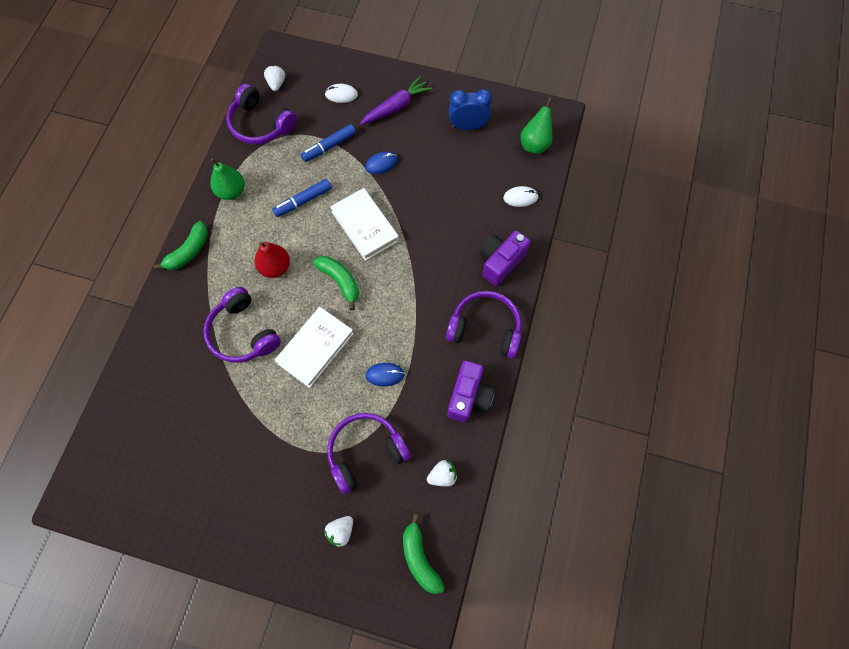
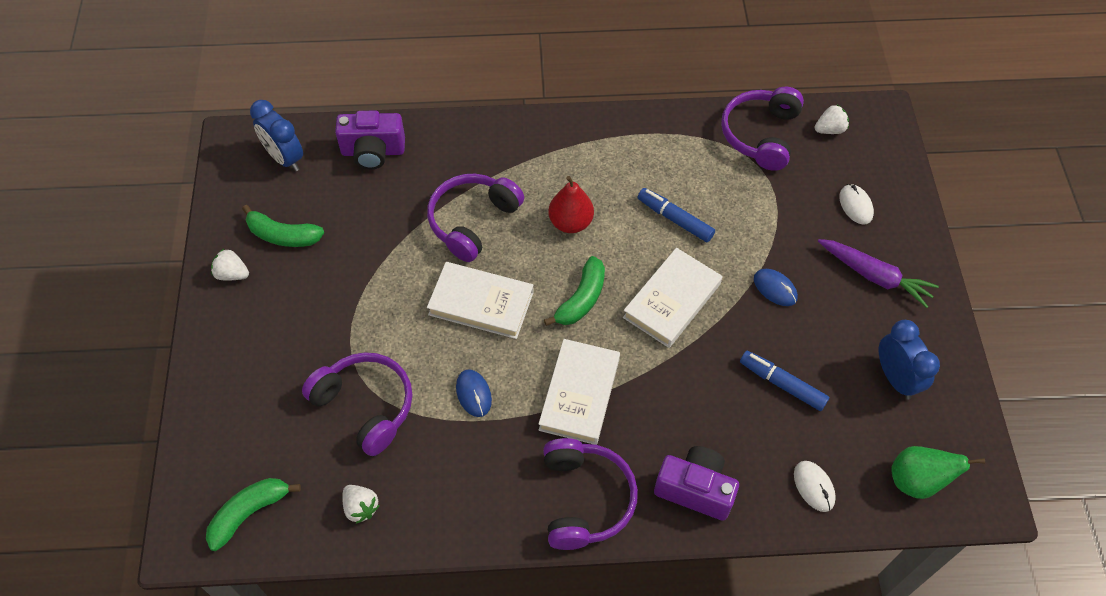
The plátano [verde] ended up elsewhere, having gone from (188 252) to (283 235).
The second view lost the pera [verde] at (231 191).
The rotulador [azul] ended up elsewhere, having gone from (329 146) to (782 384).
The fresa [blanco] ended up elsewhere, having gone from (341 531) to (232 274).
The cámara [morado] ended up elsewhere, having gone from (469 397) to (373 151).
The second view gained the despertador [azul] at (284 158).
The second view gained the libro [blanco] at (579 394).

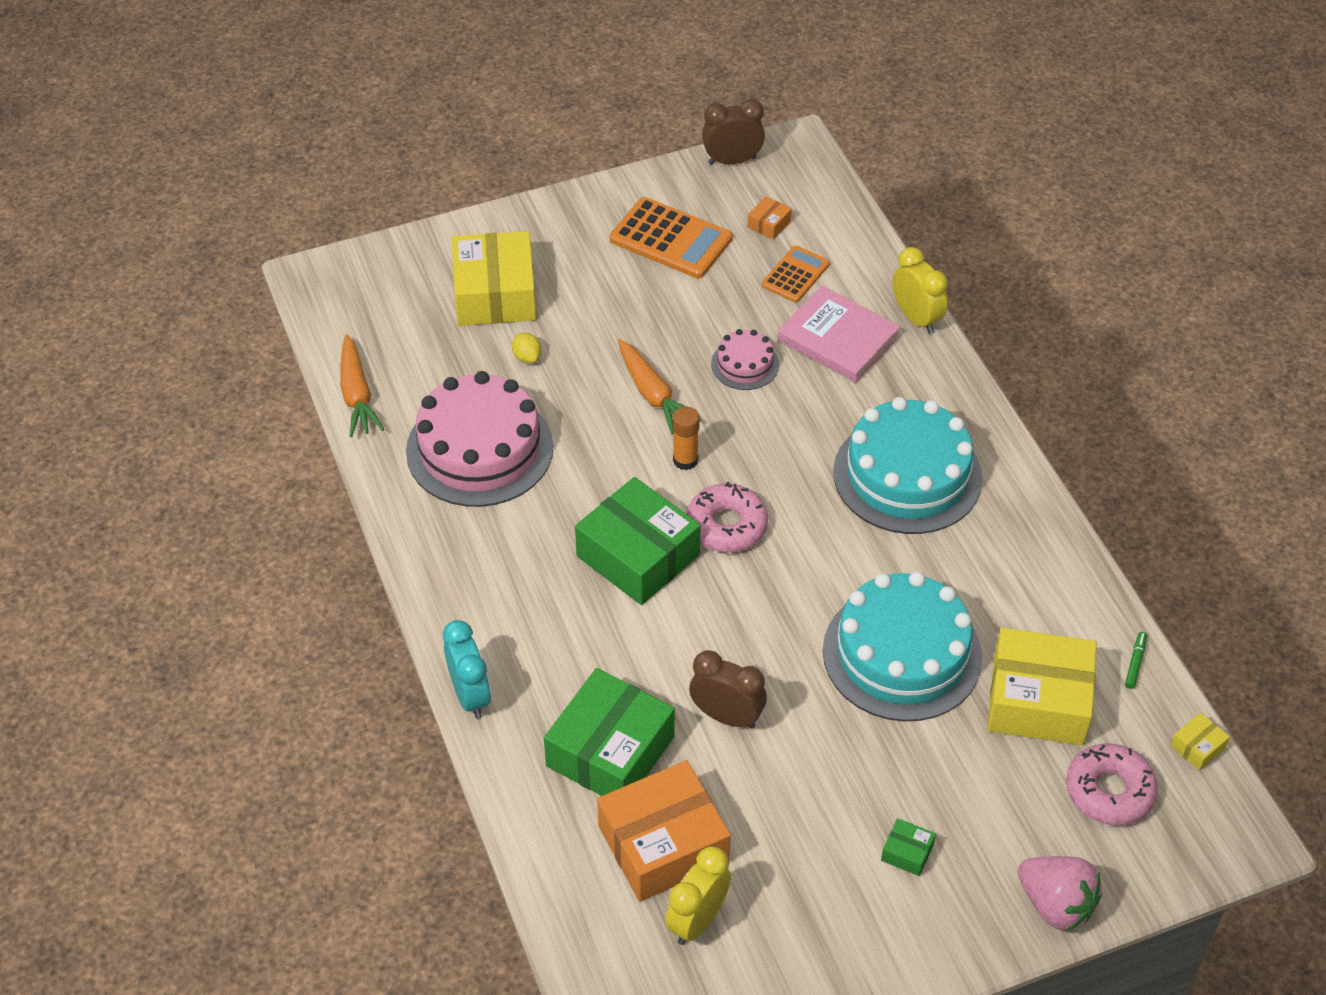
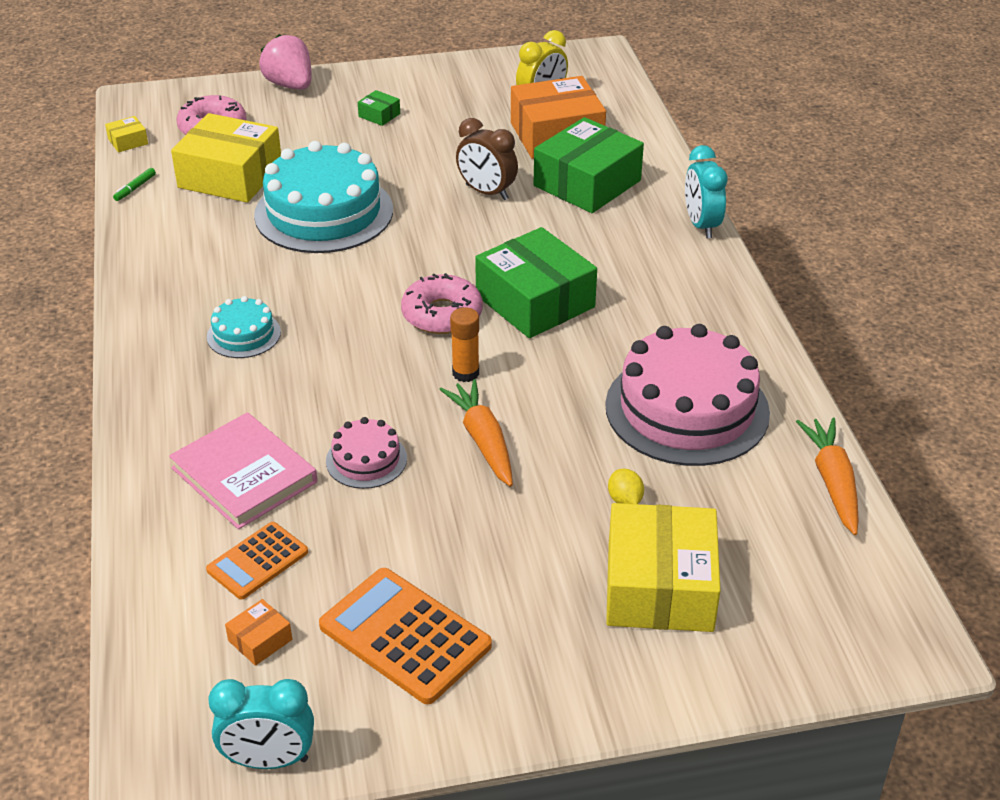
What was the despertador [marrón] at (732 160) turned into the despertador [turquesa] at (269 760).
The size of the tarta [turquesa] at (907 475) changed by a factor of 0.48.
The second view lost the despertador [amarillo] at (916 318).

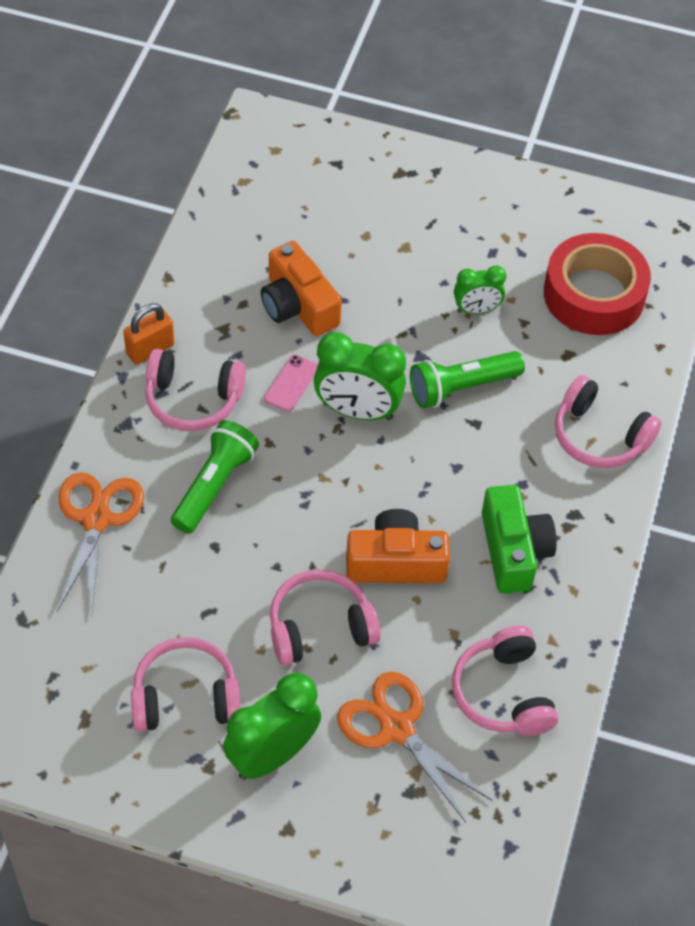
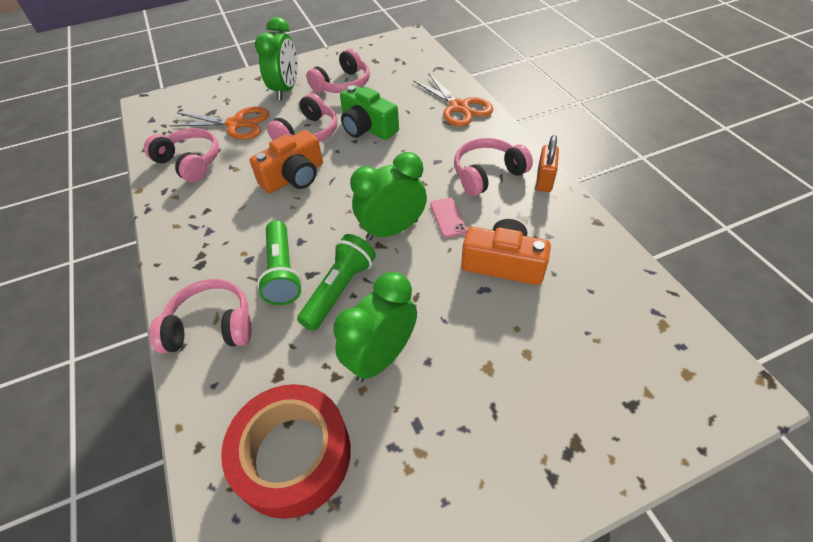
The lámpara de mano [verde] ended up elsewhere, having gone from (214 485) to (282 272).
The size of the despertador [verde] at (476 309) changed by a factor of 1.71.
The cámara [verde] ended up elsewhere, having gone from (513 551) to (367 127).

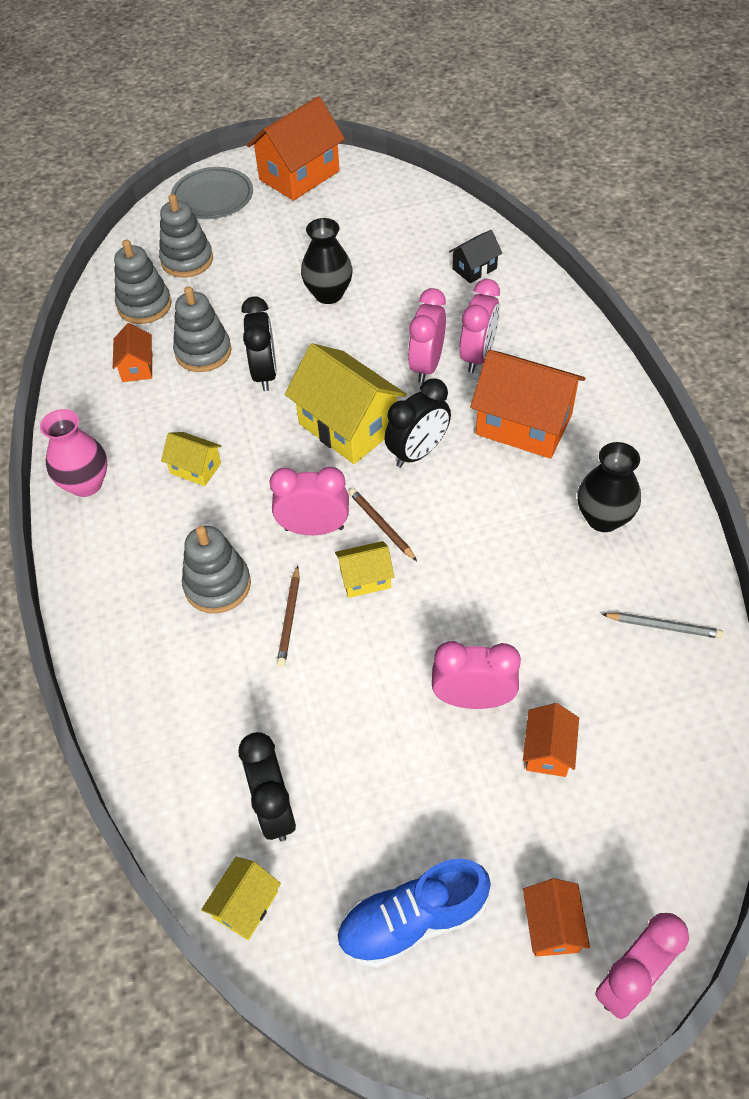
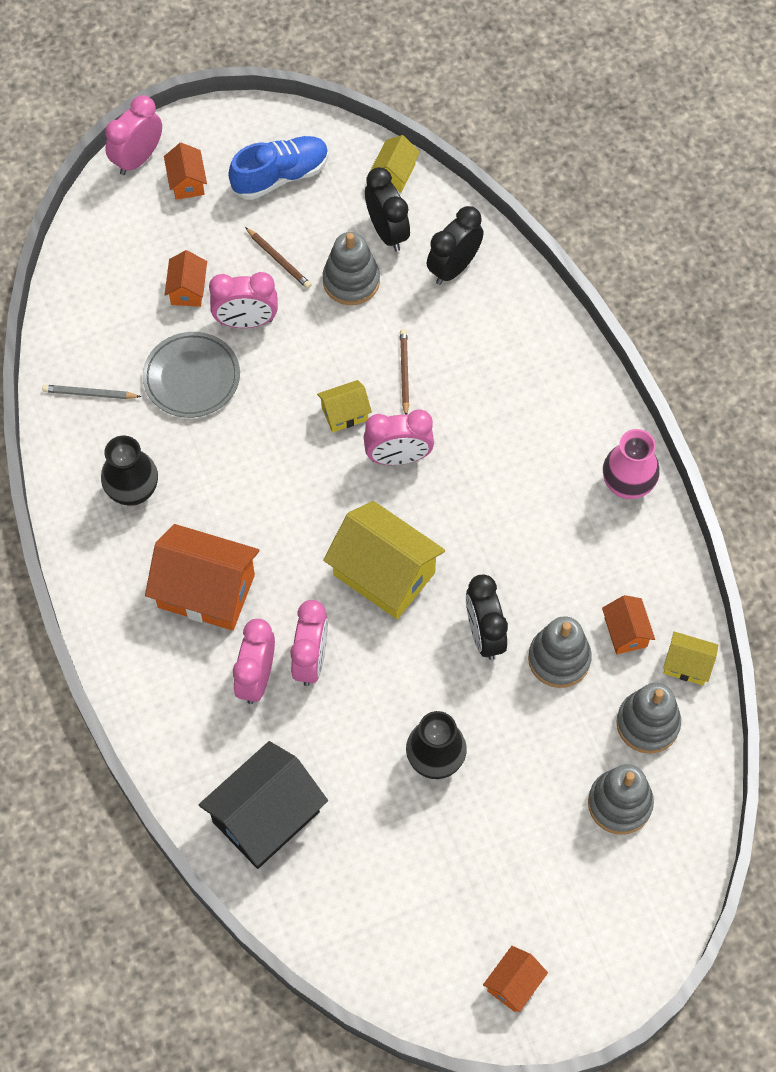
The casa [amarillo] ended up elsewhere, having gone from (195 468) to (687 665).
The plato [gris] ended up elsewhere, having gone from (213 197) to (192 377).
The juguete apilable [gris] ended up elsewhere, having gone from (217 585) to (351 281).
The size of the casa [naranja] at (299 175) changed by a factor of 0.50.
The lápiz [marrón] ended up elsewhere, having gone from (381 525) to (279 260).
The despertador [negro] ended up elsewhere, having gone from (418 453) to (453 268).
The size of the casa [negro] at (474 269) changed by a factor of 1.99.

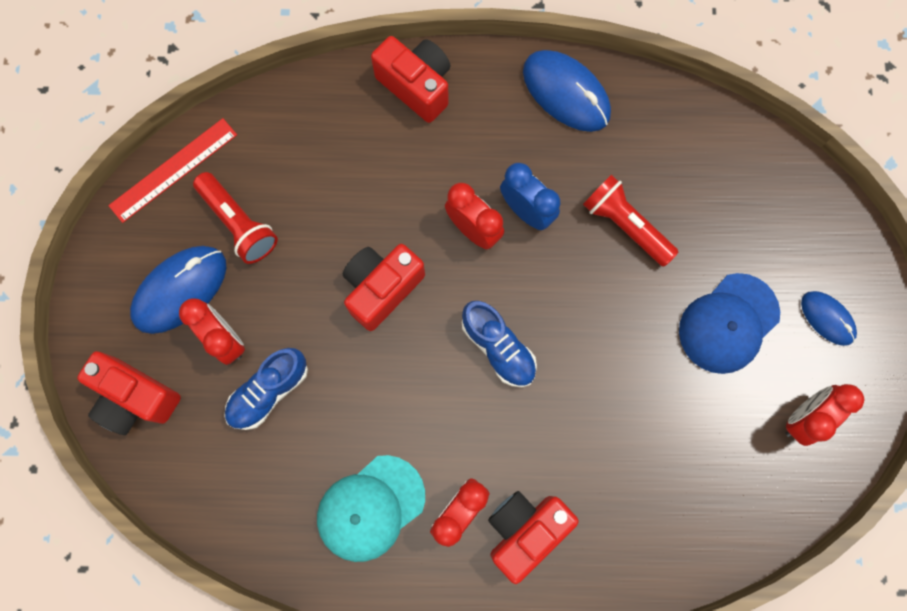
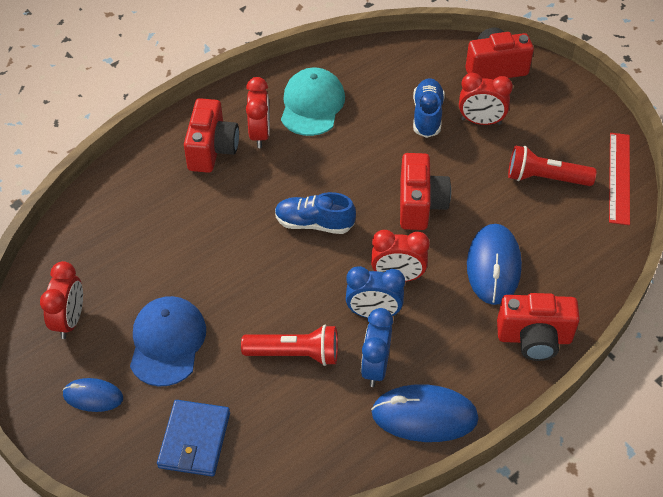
The ratón [azul] ended up elsewhere, having gone from (180 290) to (493 266).
The second view gained the cartera [azul] at (194 440).
The second view gained the despertador [azul] at (375 367).

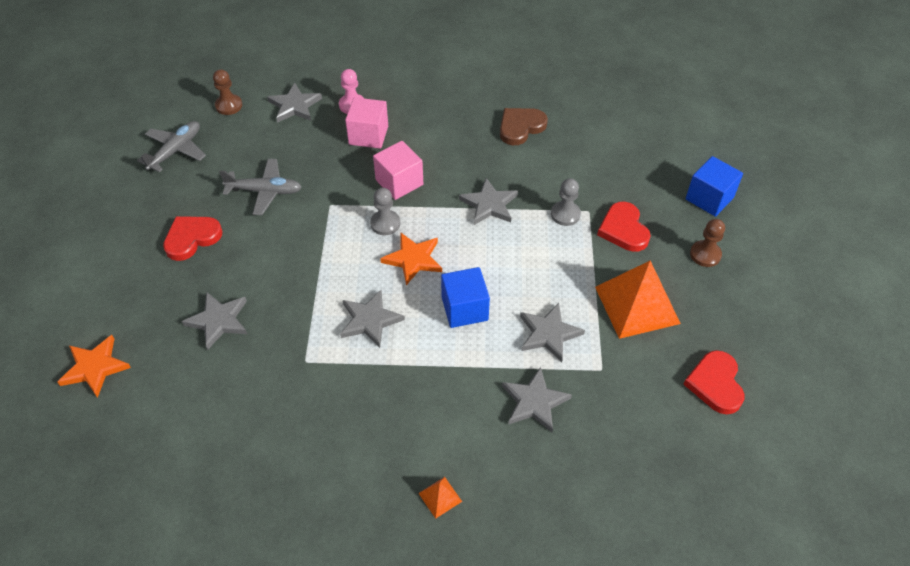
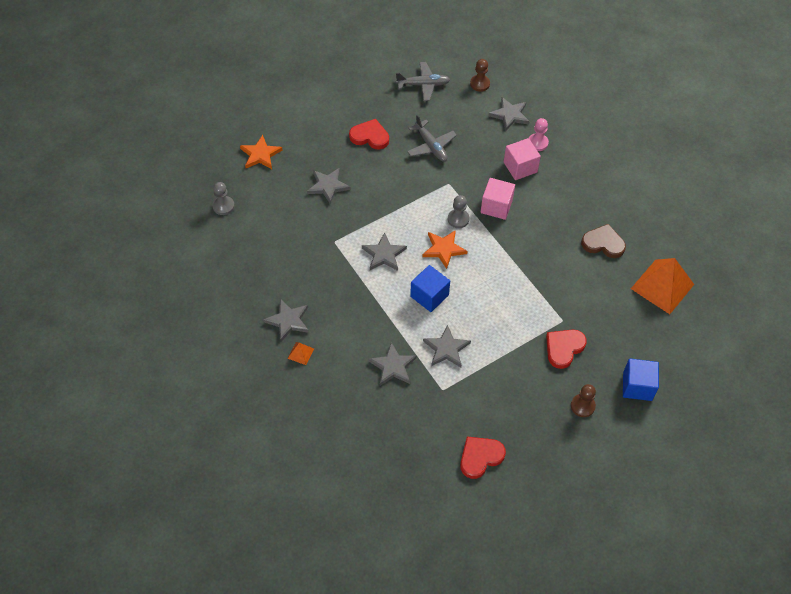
The estrella [gris] ended up elsewhere, having gone from (489 204) to (288 321).
The peón [gris] ended up elsewhere, having gone from (565 214) to (223 206).
The pirámide [naranja] ended up elsewhere, having gone from (637 305) to (662 286).

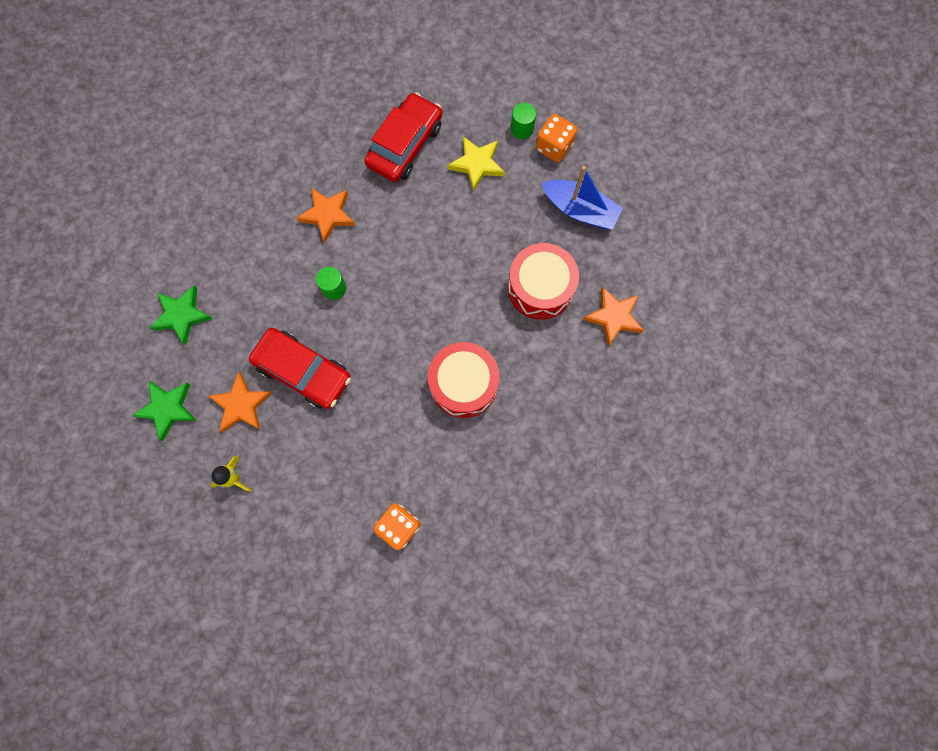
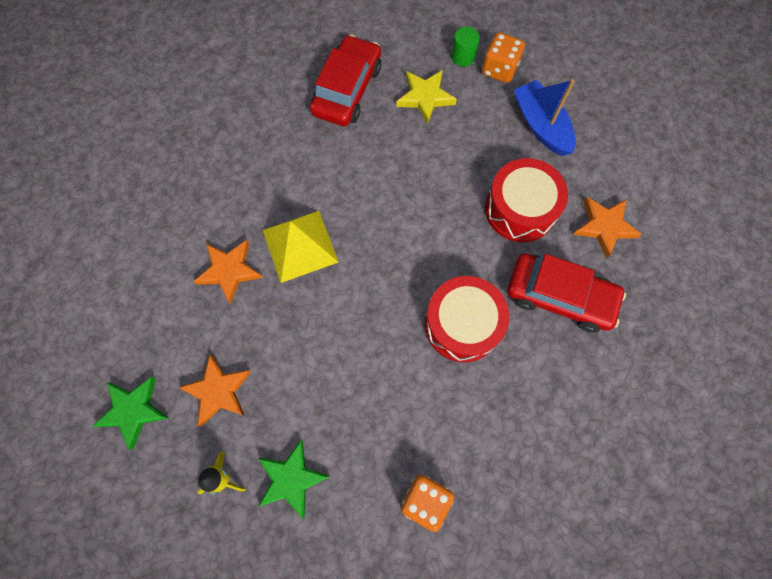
The estrella [verde] ended up elsewhere, having gone from (182 315) to (291 479).
The coche [rojo] ended up elsewhere, having gone from (303 371) to (559 296).
The estrella [naranja] ended up elsewhere, having gone from (328 215) to (230 271).
Where the cilindro [verde] stood at (334 288), the pirámide [amarillo] came to stand at (300 245).
The barco [azul] at (580 210) ended up facing another way, 135 degrees counterclockwise from before.

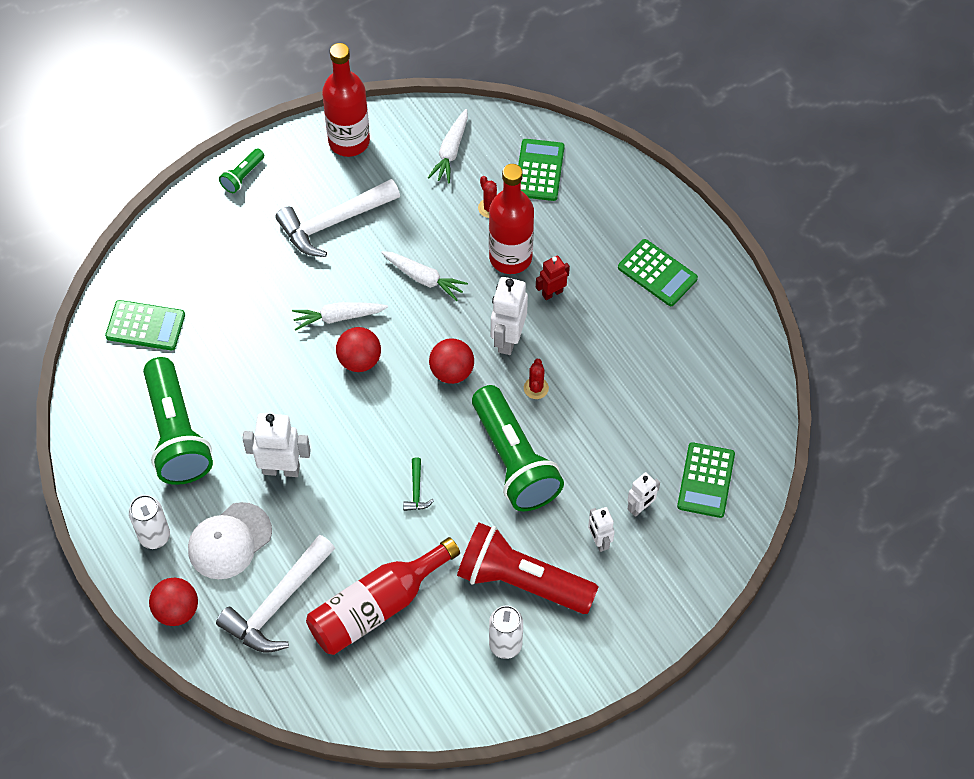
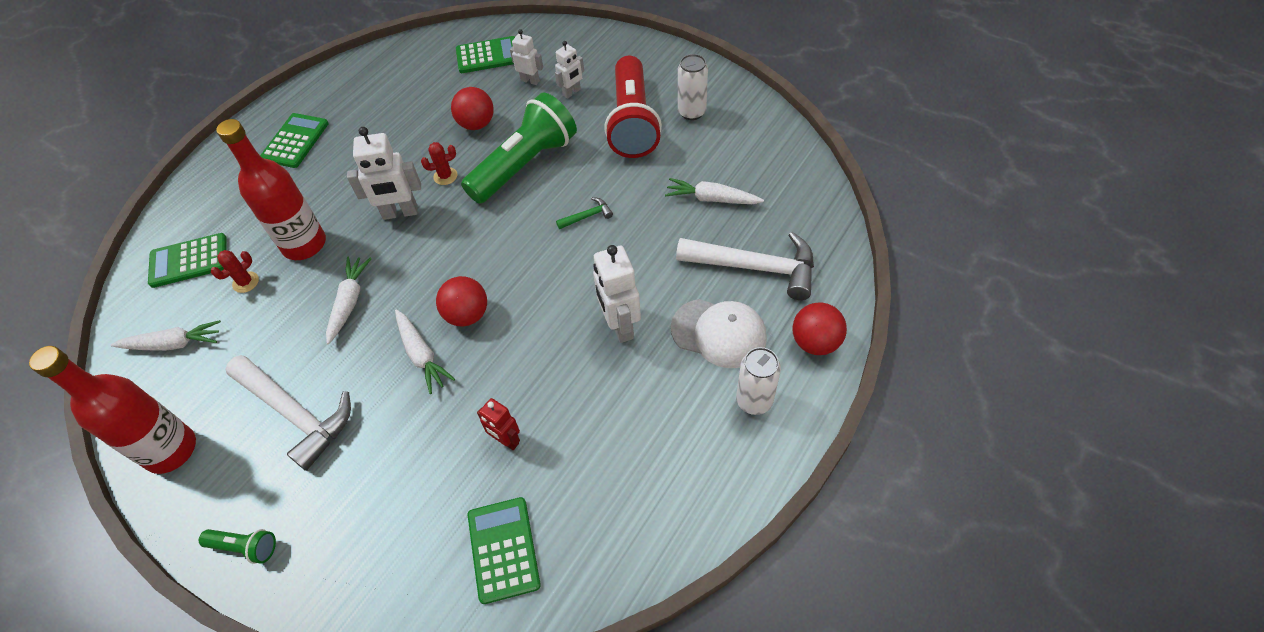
The second view lost the lámpara de mano [verde] at (176 434).
Where the botella [rojo] stood at (376 607), the zanahoria [blanco] came to stand at (712 199).
The pelota [rojo] ended up elsewhere, having gone from (452 371) to (476 124).
The robot [rojo] ended up elsewhere, having gone from (552 293) to (506 440).

